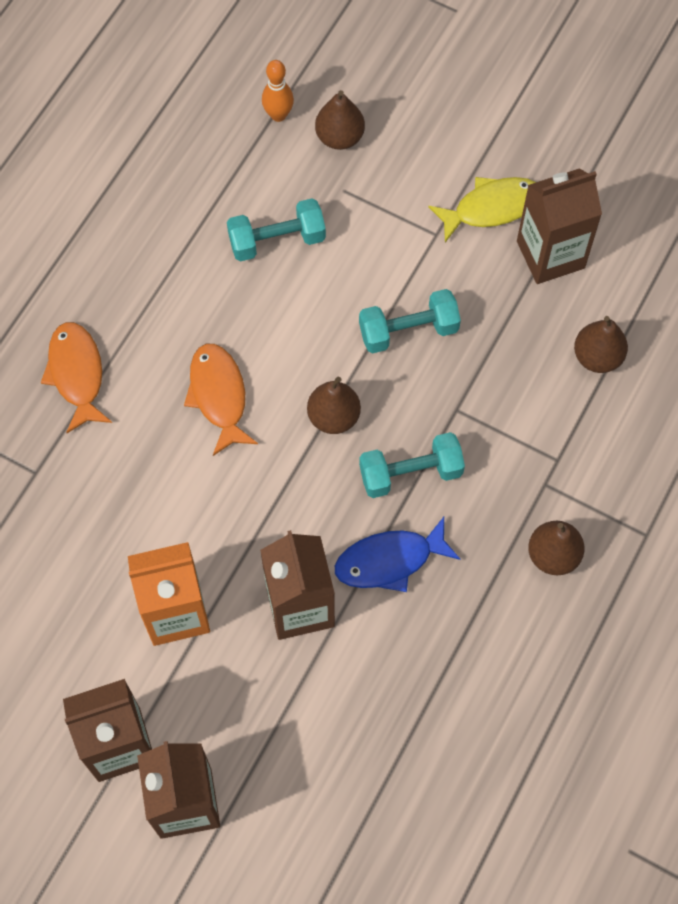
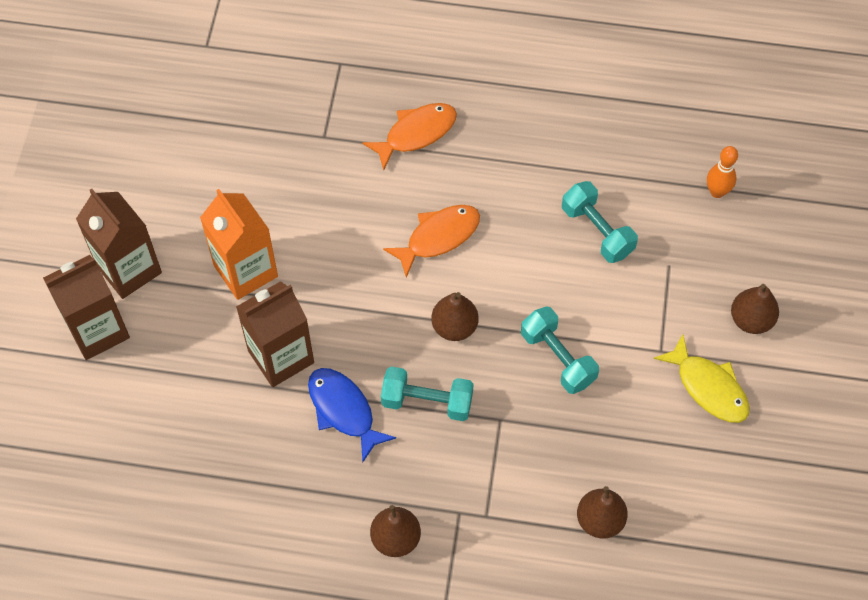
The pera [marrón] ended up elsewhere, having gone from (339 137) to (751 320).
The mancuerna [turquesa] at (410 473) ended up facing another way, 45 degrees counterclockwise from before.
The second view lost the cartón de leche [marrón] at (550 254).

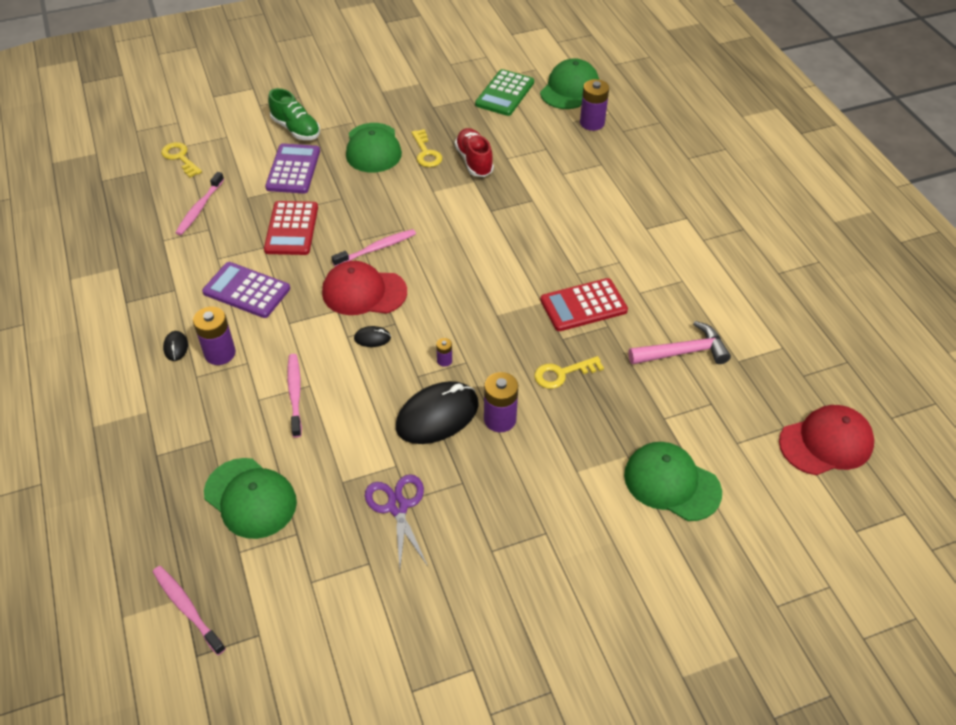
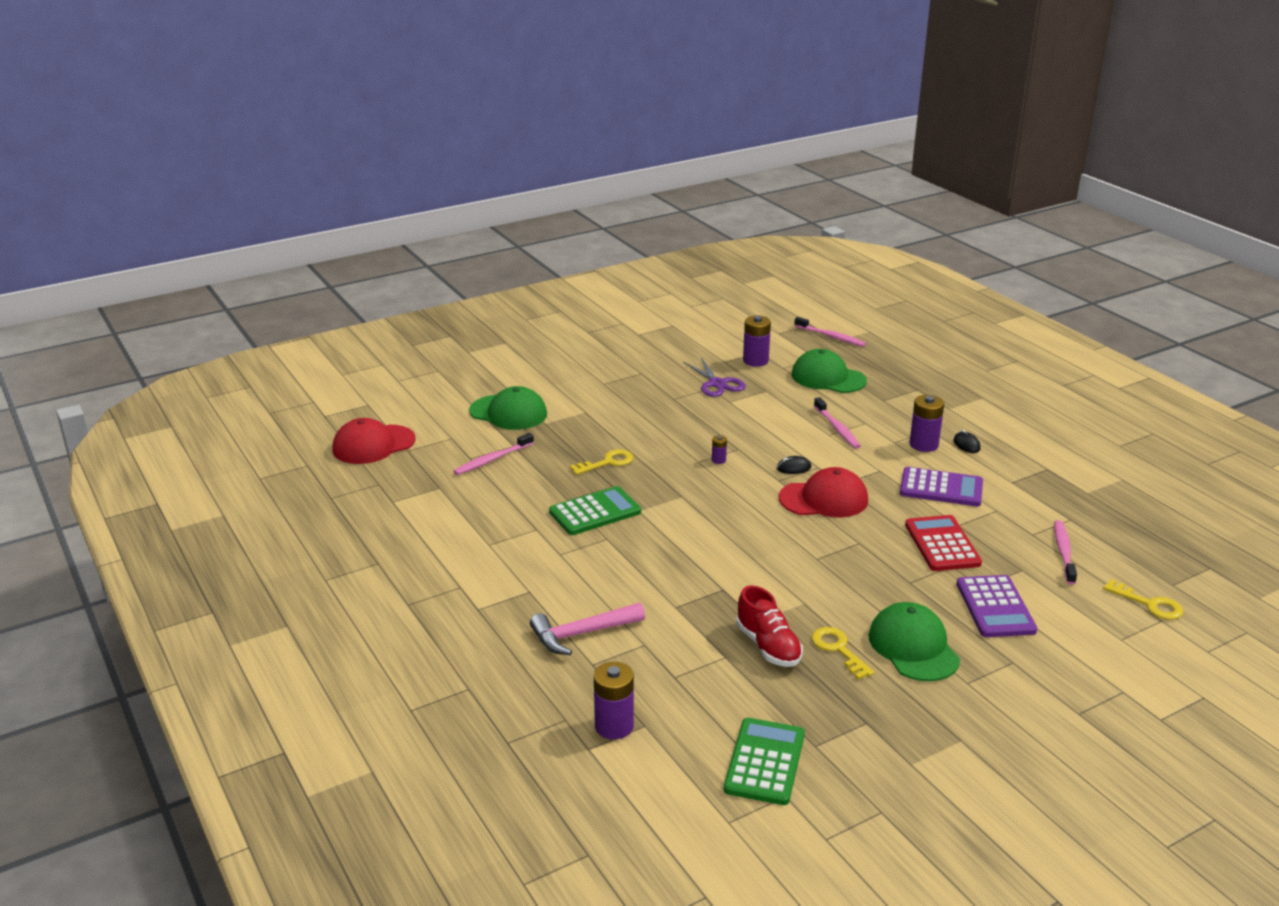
The second view lost the zapato [verde] at (296 129).
The cepillo de dientes [rosa] ended up elsewhere, having gone from (376 248) to (492 459).
The second view lost the ratón [negro] at (437 416).
The pila [morado] ended up elsewhere, having gone from (500 419) to (755 361).
The second view lost the gorra [verde] at (569 88).
What was the calculadora [rojo] at (583 305) turned into the calculadora [verde] at (595 512).
The martillo [rosa] ended up elsewhere, having gone from (683 352) to (581 634).

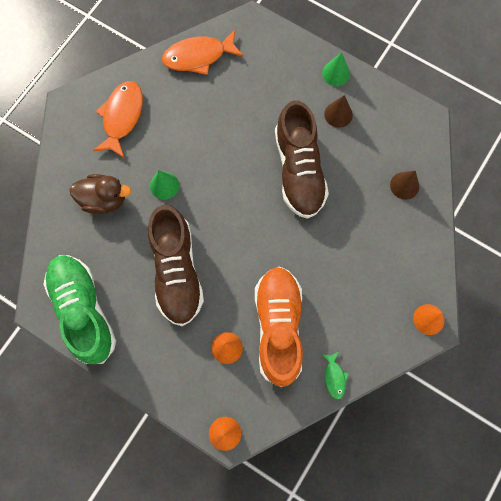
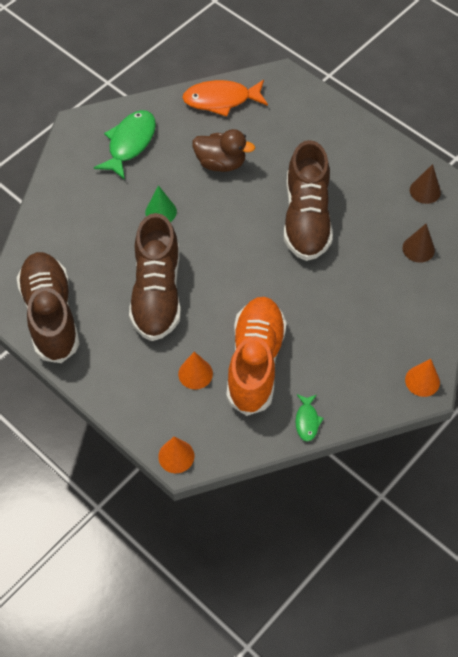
What was the zapato [verde] at (84 311) turned into the zapato [marrón] at (51 315).
The pato [marrón] ended up elsewhere, having gone from (104 199) to (221 163).
What was the pez [naranja] at (122 117) turned into the pez [verde] at (130 143).
The second view lost the cono [verde] at (336 73).
The cono [marrón] ended up elsewhere, having gone from (338 114) to (425 191).

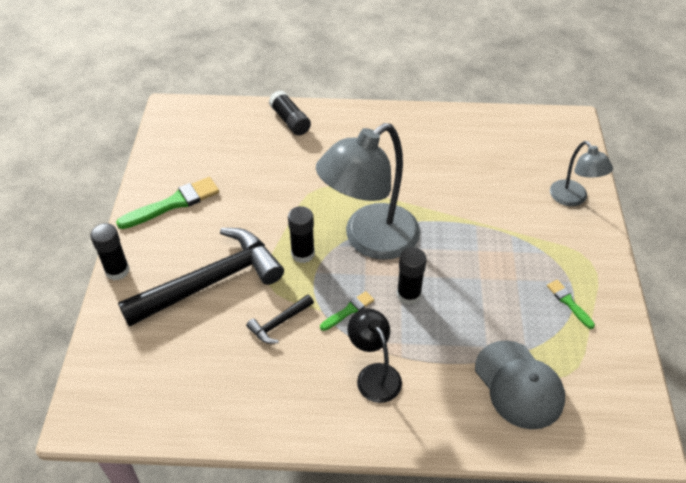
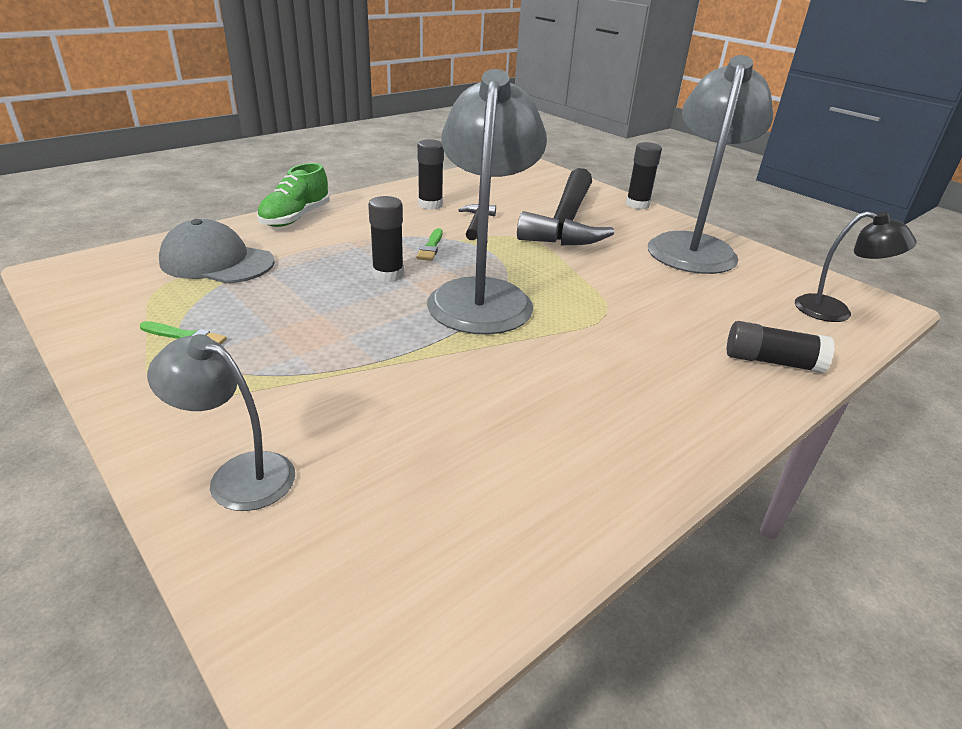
Where the pincel [verde] stood at (173 203), the lámpara [gris] came to stand at (693 246).
The barra de pegamento [negro] ended up elsewhere, having gone from (303 254) to (430 205).
The lámpara [negro] ended up elsewhere, having gone from (374 375) to (835 311).
The second view gained the zapato [verde] at (295 218).

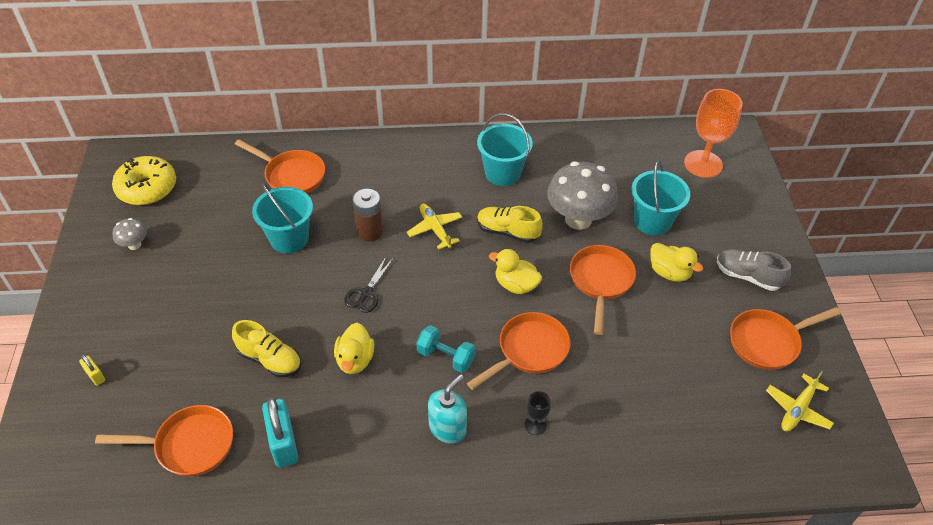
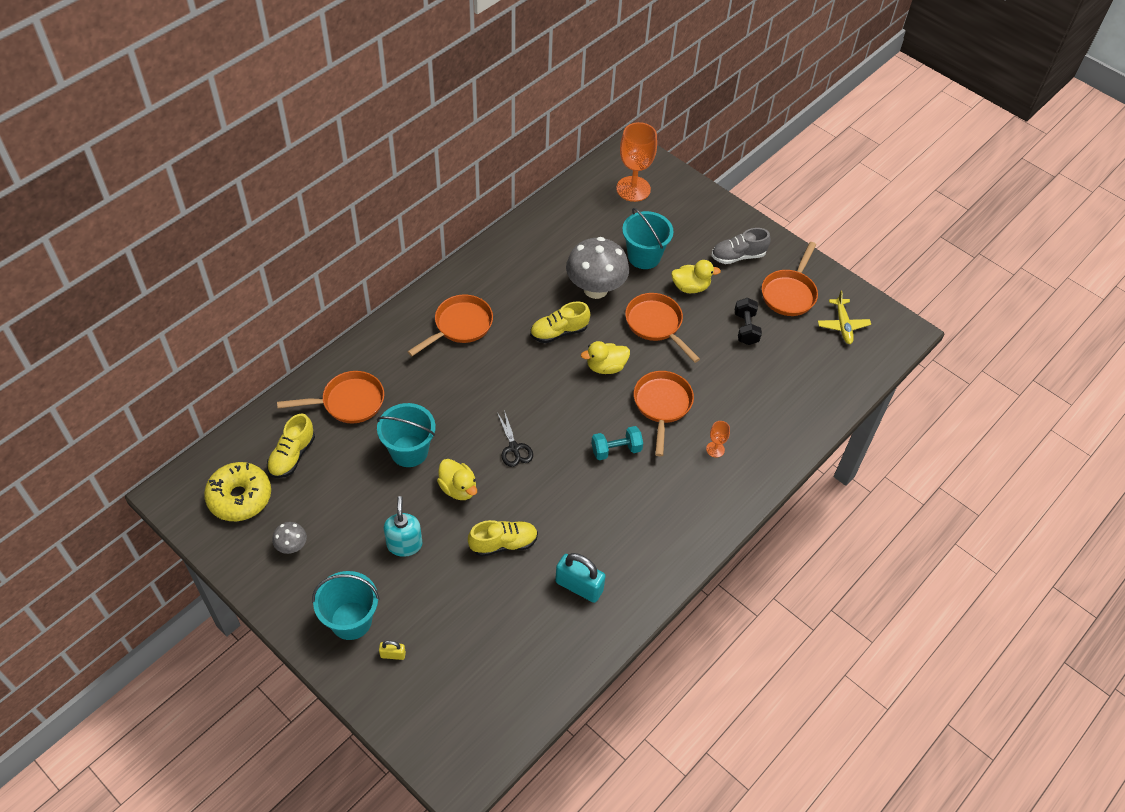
The sartén [naranja] ended up elsewhere, having gone from (189 445) to (460 326).
The pato [amarillo] ended up elsewhere, having gone from (355 360) to (458 488).
The second view lost the pila [marrón] at (370 232).
The second view lost the avión [amarillo] at (435 229).
The dispensador de jabón [turquesa] ended up elsewhere, having gone from (447 428) to (404 544).
The balde [turquesa] ended up elsewhere, having gone from (502 173) to (351 620).
What was the copa [negro] at (535 425) turned into the copa [naranja] at (715 449).
The second view gained the zapato [amarillo] at (292 456).
The second view gained the mancuerna [negro] at (745 328).

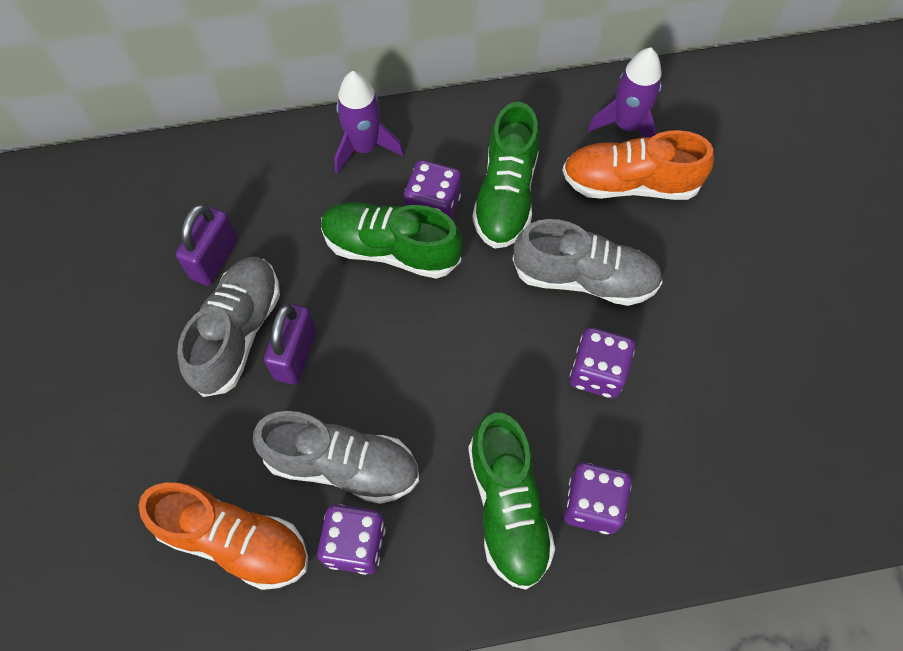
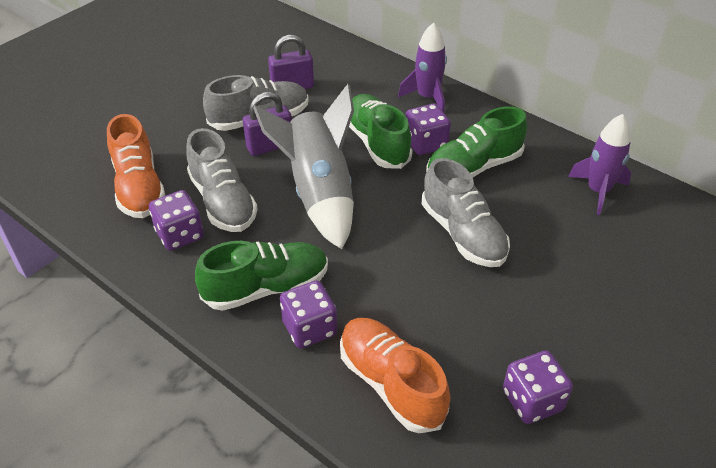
The zapato [verde] at (508 508) ended up facing another way, 150 degrees counterclockwise from before.
The zapato [naranja] ended up elsewhere, having gone from (629 183) to (391 383).
The dado [morado] ended up elsewhere, having gone from (597 372) to (532 400).
The second view gained the cohete [gris] at (319 193).

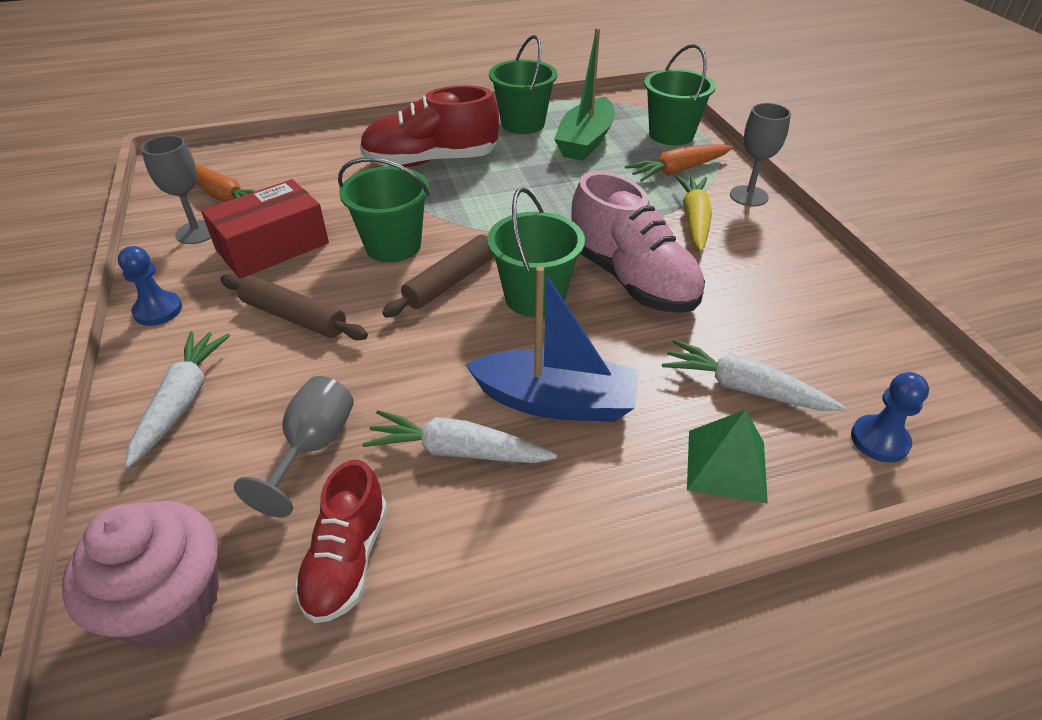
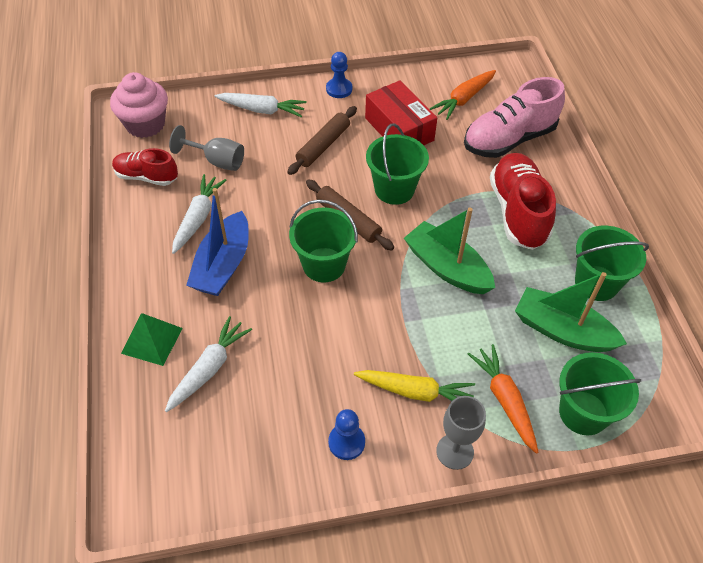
The second view lost the copa [gris] at (197 232).
The zapato [rosa] ended up elsewhere, having gone from (631 279) to (509 139).
The peón [azul] ended up elsewhere, having gone from (879 440) to (346 442).
The second view gained the barco [verde] at (447 267).

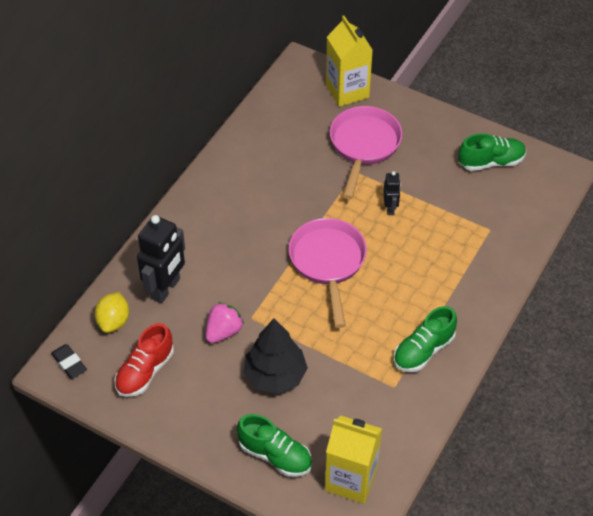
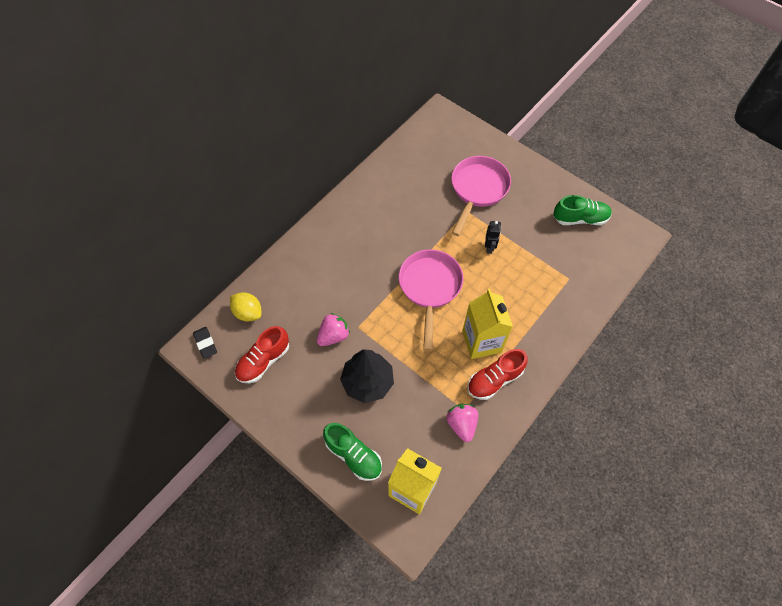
The limón [amarillo] at (113 321) ended up facing another way, 75 degrees counterclockwise from before.
The second view lost the robot [negro] at (166 289).
The cartón de leche [amarillo] ended up elsewhere, having gone from (347 91) to (481 341).
What was the zapato [verde] at (423 350) turned into the zapato [rojo] at (494 380).
The second view gained the fresa [rosa] at (461 424).

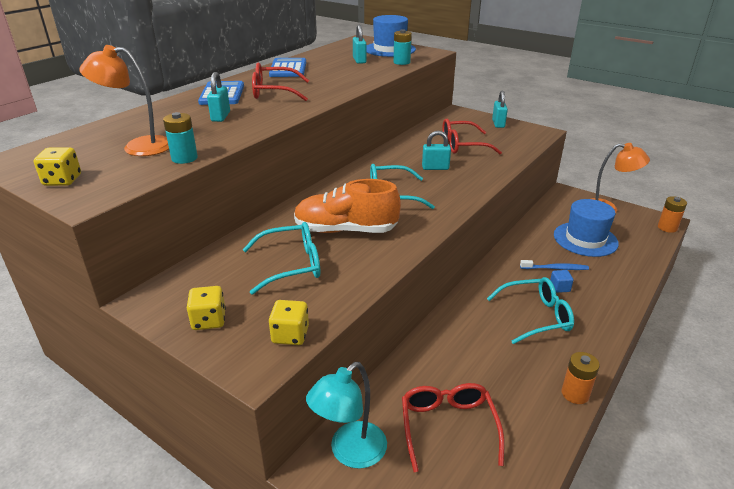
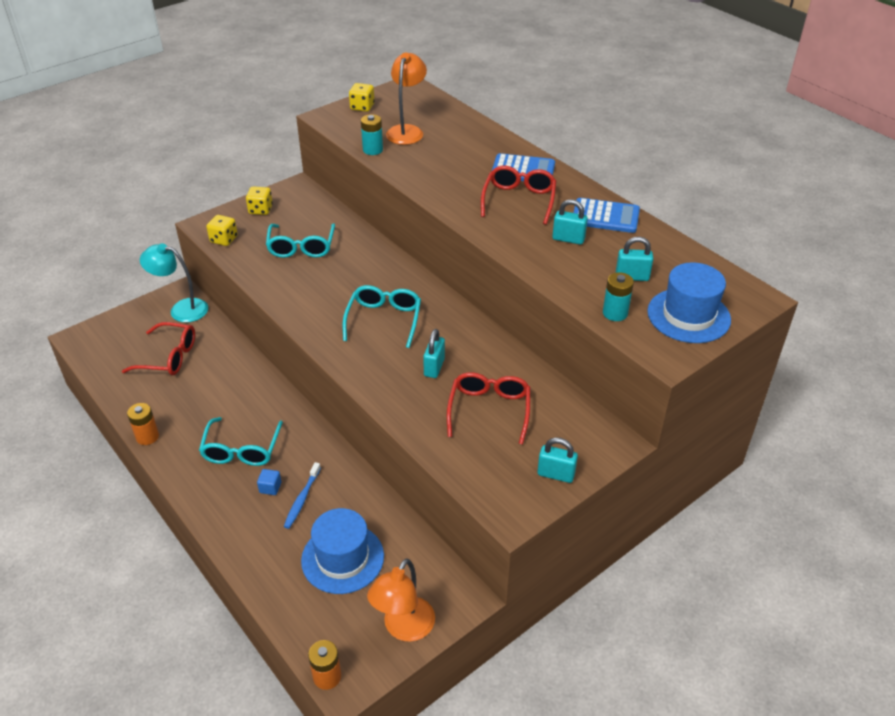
The candado [turquesa] ended up elsewhere, having gone from (220 116) to (568 239).
The second view lost the zapato [naranja] at (346 230).
The lámpara [turquesa] at (350 452) ended up facing another way, 45 degrees counterclockwise from before.

